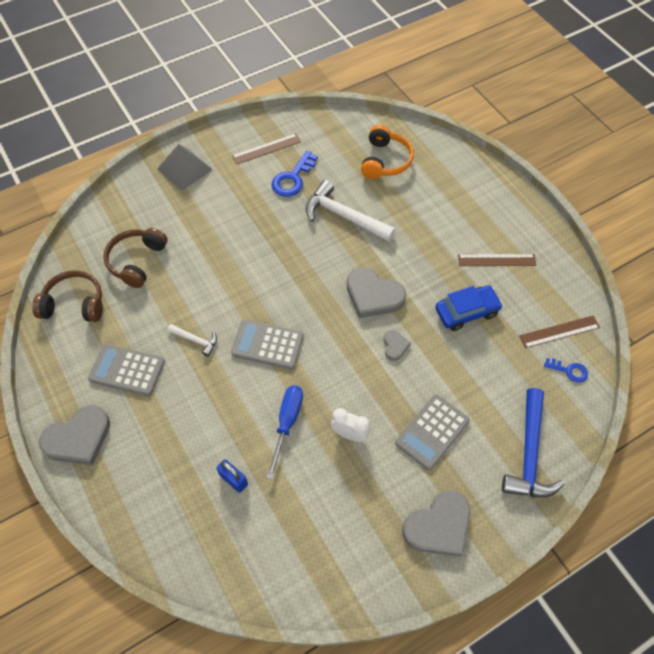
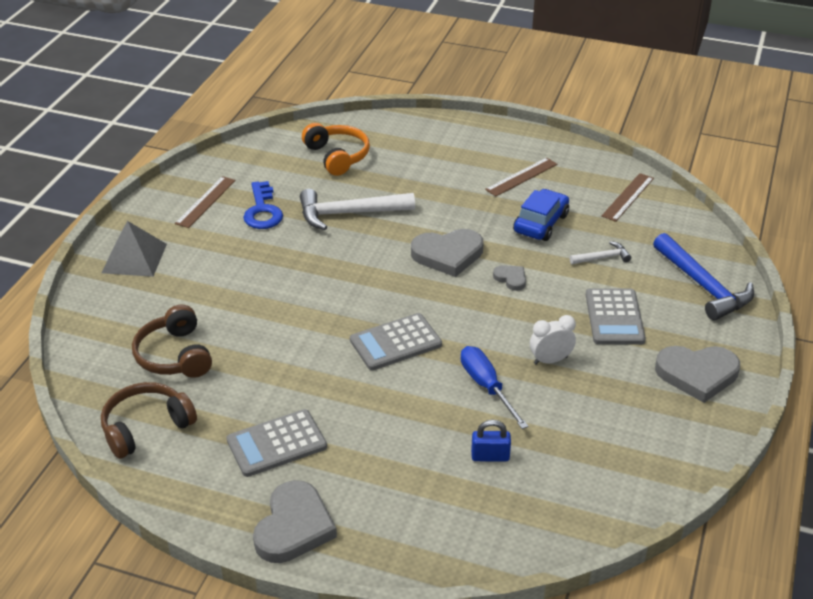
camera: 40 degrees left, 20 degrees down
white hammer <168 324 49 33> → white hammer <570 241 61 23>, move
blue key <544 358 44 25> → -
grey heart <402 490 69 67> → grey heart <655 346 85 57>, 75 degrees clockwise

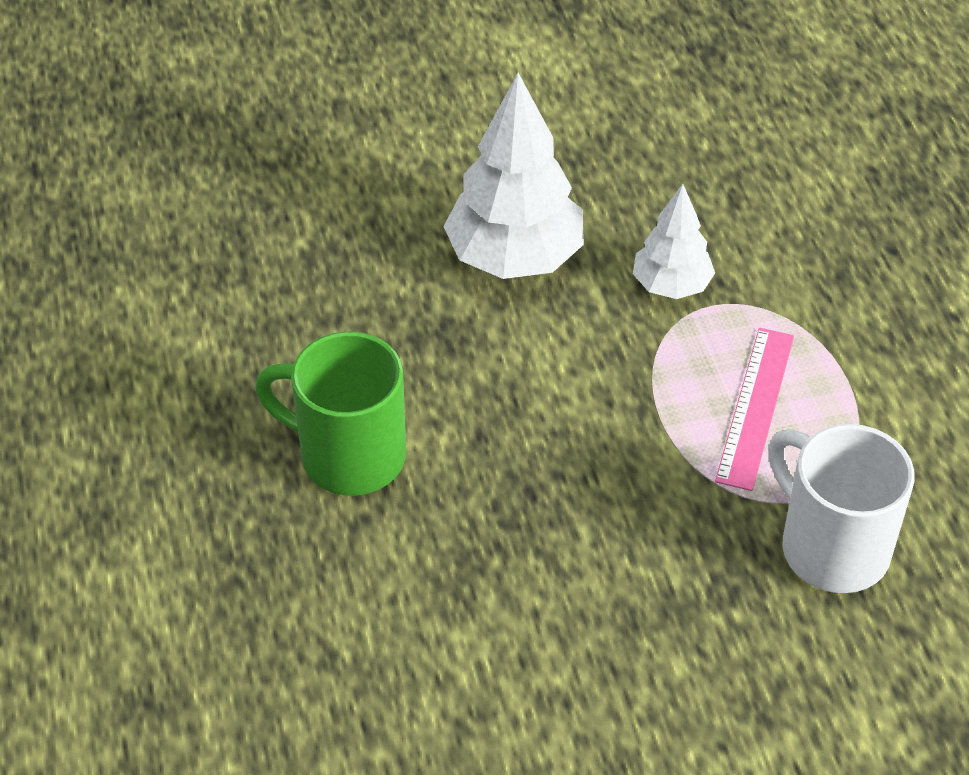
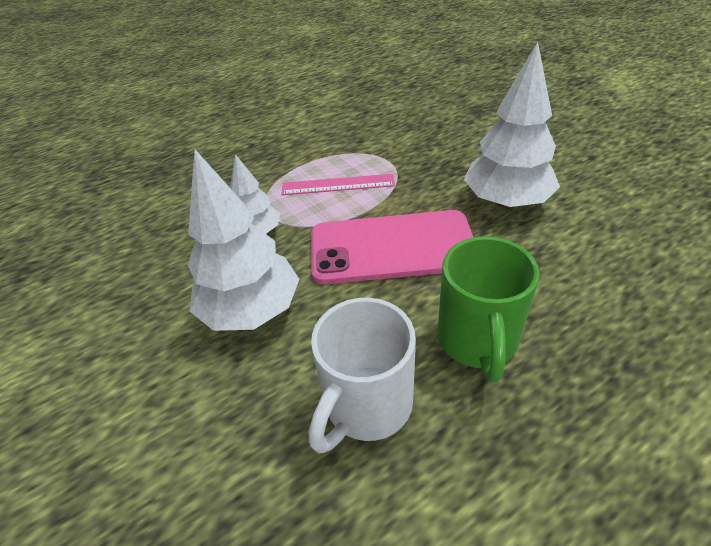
camera: 105 degrees left, 5 degrees down
white mug <768 424 147 169> → white mug <309 298 107 156>, move
- → white tree <464 42 96 166>
- → pink phone <311 210 162 75>

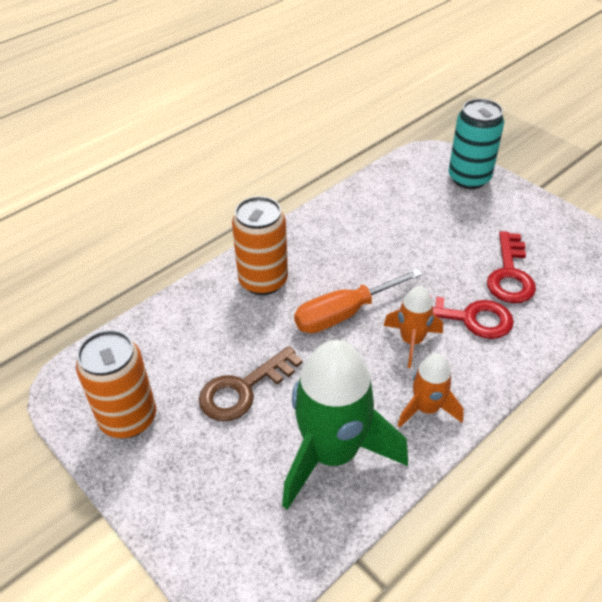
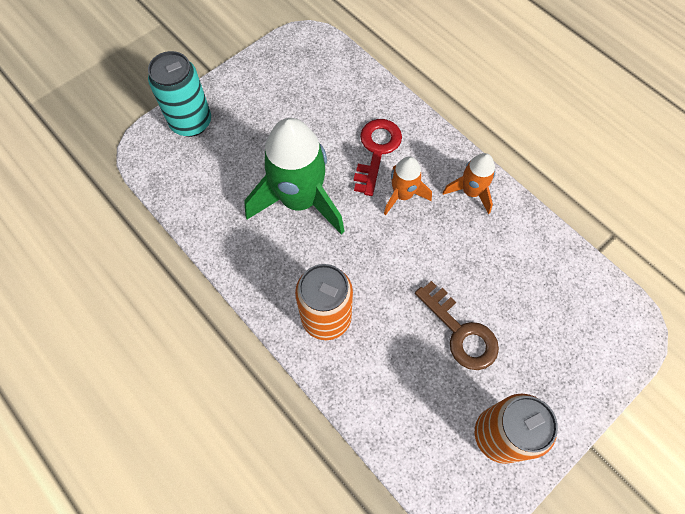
camera: 90 degrees left, 20 degrees up
red key <487 231 49 72> → -
orange screwdriver <294 269 129 64> → -
green rocket <282 340 126 170> → green rocket <244 118 101 117>, move

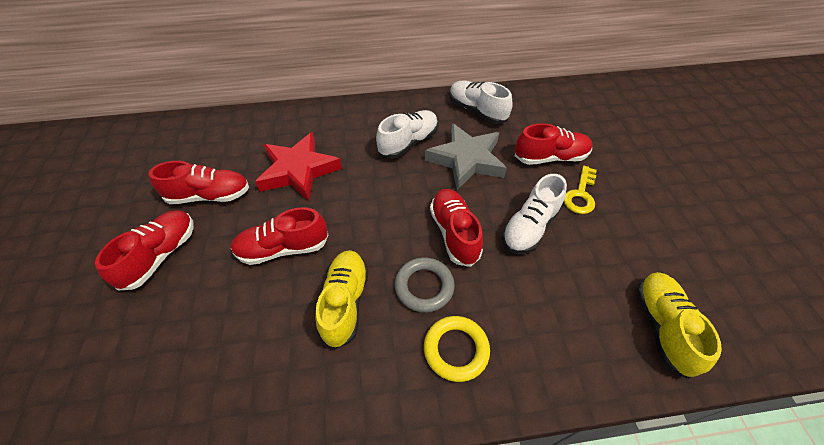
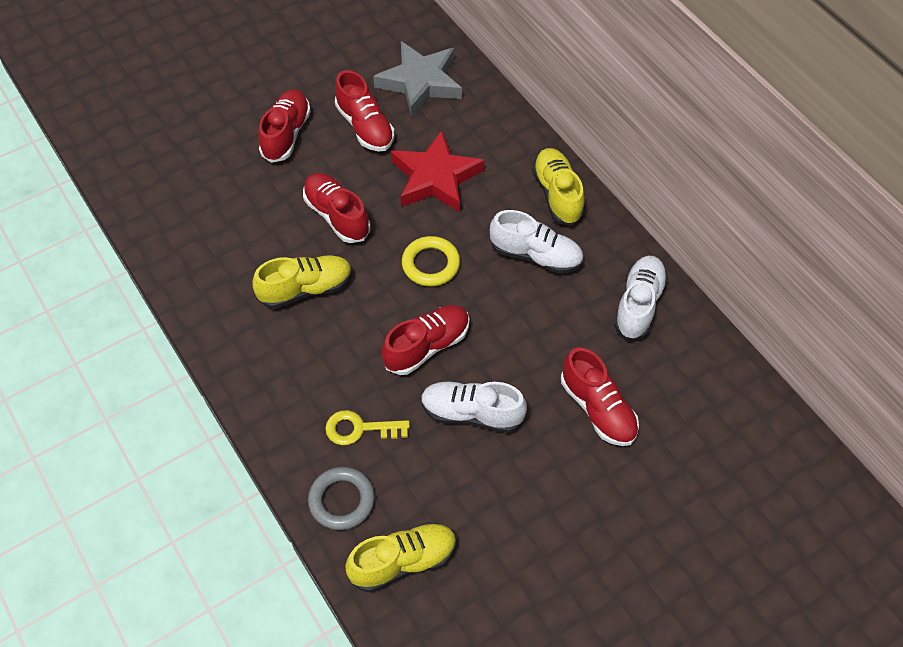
camera: 65 degrees right, 5 degrees up
grey star <425 123 82 67> → grey star <373 41 89 76>, move
yellow key <564 166 33 48> → yellow key <325 410 85 35>, move
red shoe <95 210 99 81> → red shoe <259 90 52 73>, 75 degrees counterclockwise
grey ring <395 257 60 56> → grey ring <308 467 67 63>, move
yellow ring <424 316 66 66> → yellow ring <402 236 58 50>, move
- → yellow shoe <532 148 53 78>

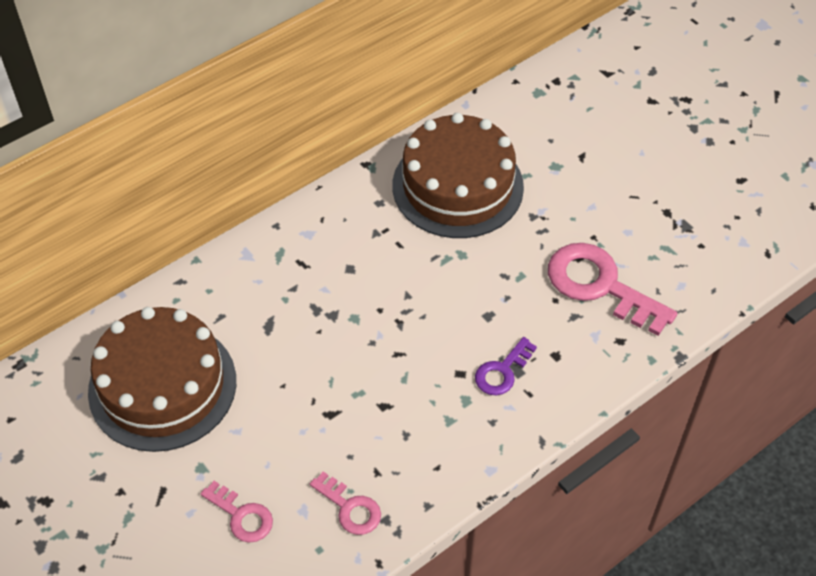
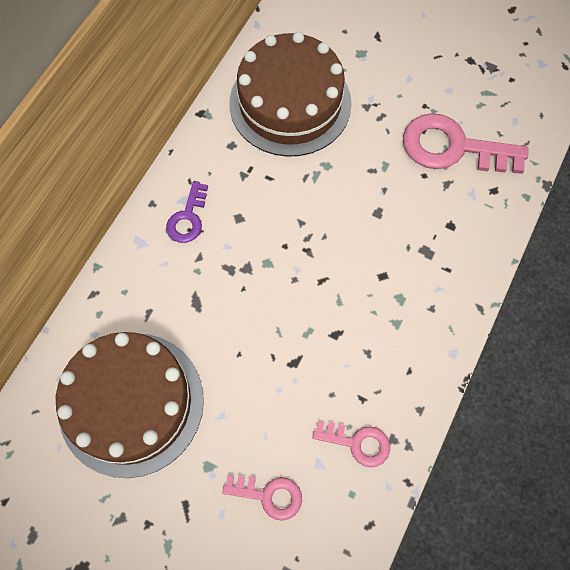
camera: 25 degrees left, 15 degrees up
purple key <475 337 62 58> → purple key <166 181 42 62>, move

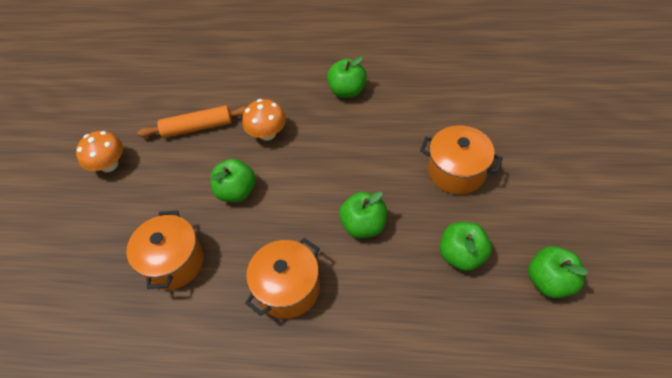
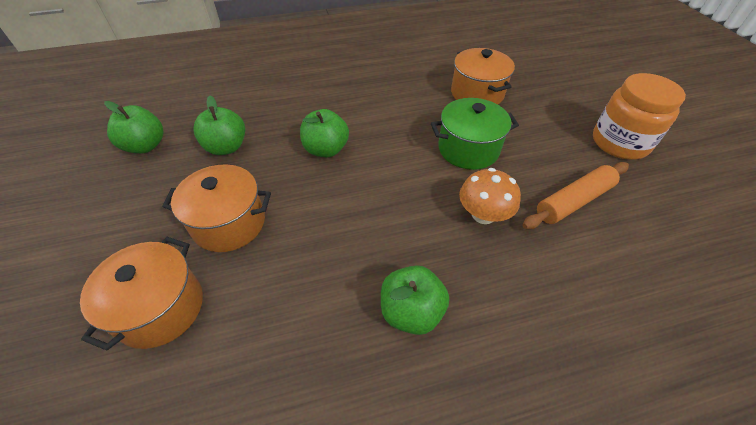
camera: 155 degrees right, 5 degrees down
orange mushroom <76 131 47 41> → orange jar <593 73 93 87>
green apple <210 159 46 43> → green pot <431 98 88 72>
orange pot <245 238 75 81> → orange pot <80 237 123 113>, move

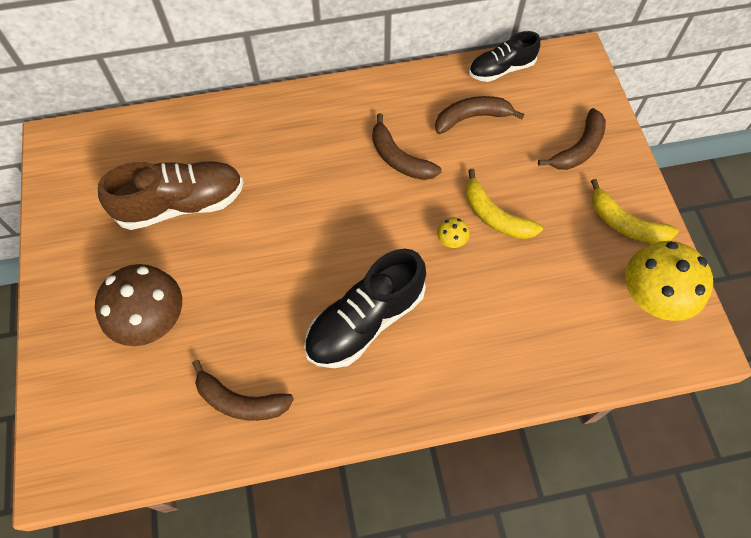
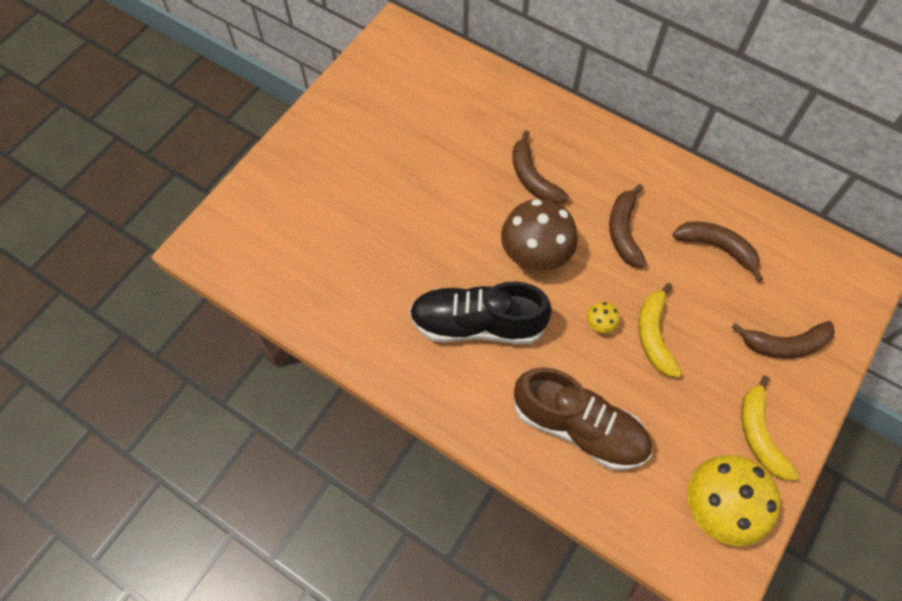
camera: 45 degrees right, 0 degrees up
black shoe <469 31 72 51> → -
brown shoe <98 161 146 69> → brown shoe <514 367 138 103>, move
brown mushroom <95 264 87 82> → brown mushroom <501 199 77 72>, move
brown banana <192 360 102 61> → brown banana <512 130 57 74>, move

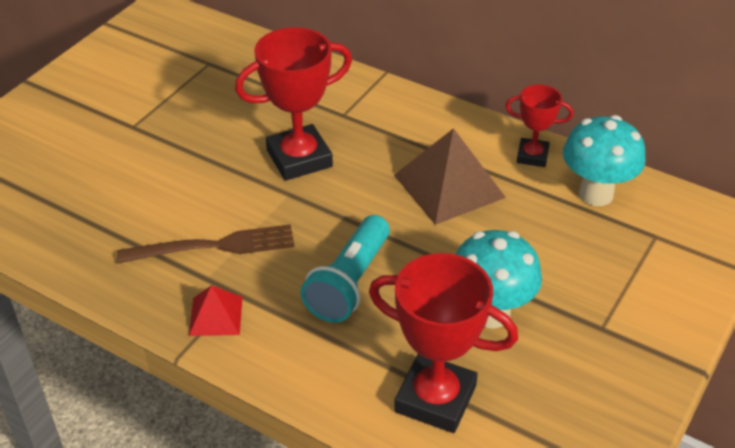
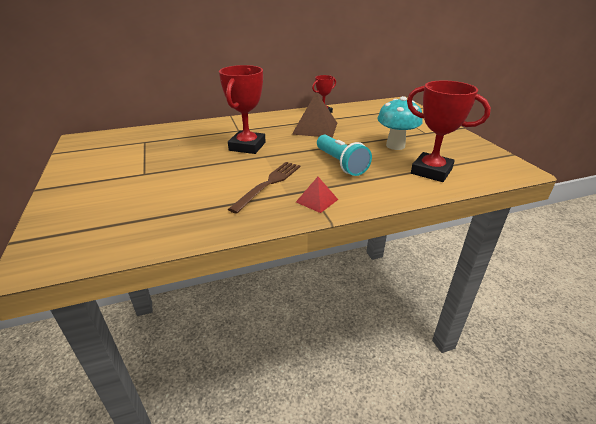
camera: 50 degrees left, 10 degrees down
turquoise mushroom <563 115 83 91> → -
red trophy <369 253 149 180> → red trophy <407 80 84 102>, 60 degrees clockwise

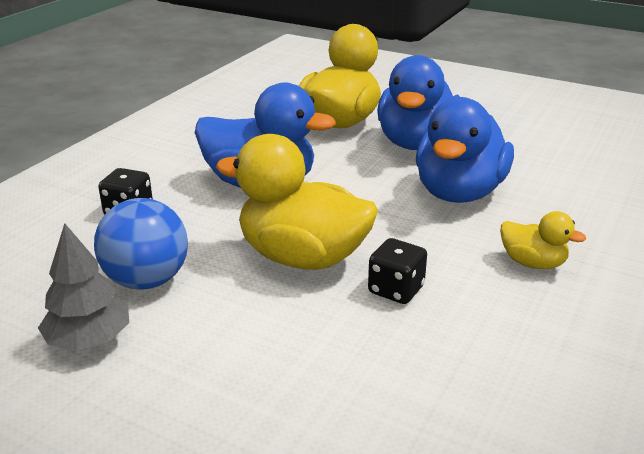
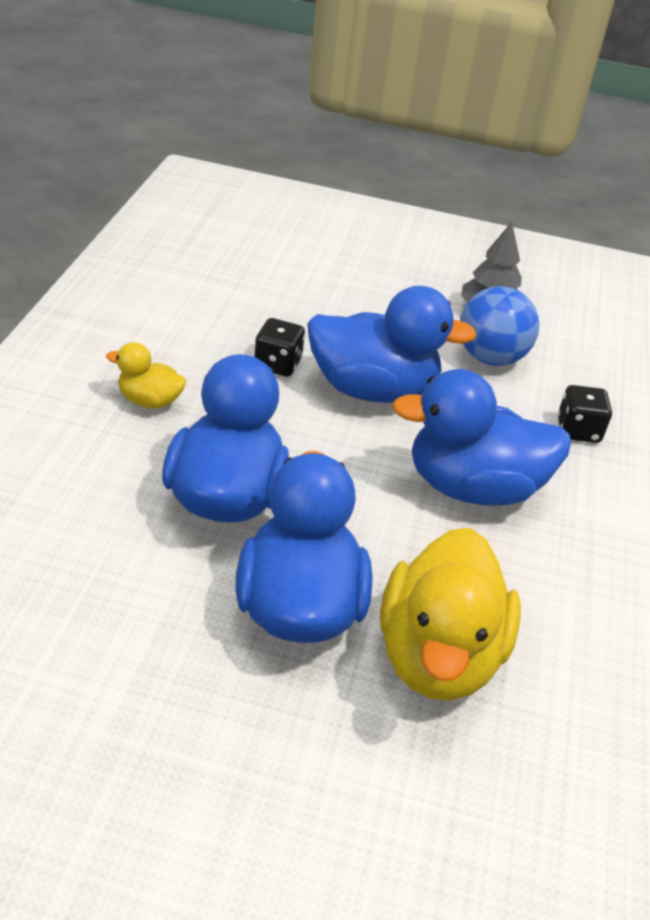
camera: 160 degrees right, 10 degrees up
yellow duck <216 134 162 136> → blue duck <307 286 170 117>

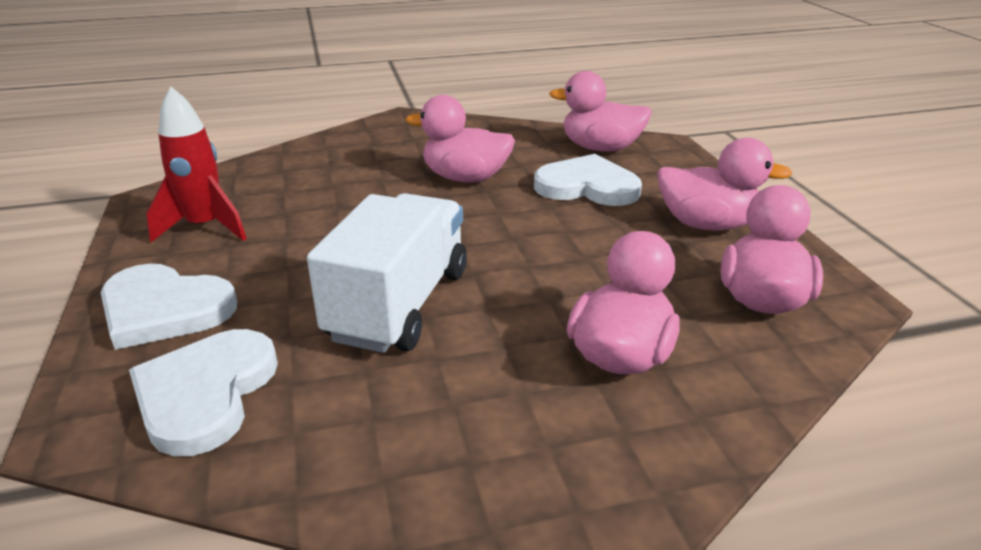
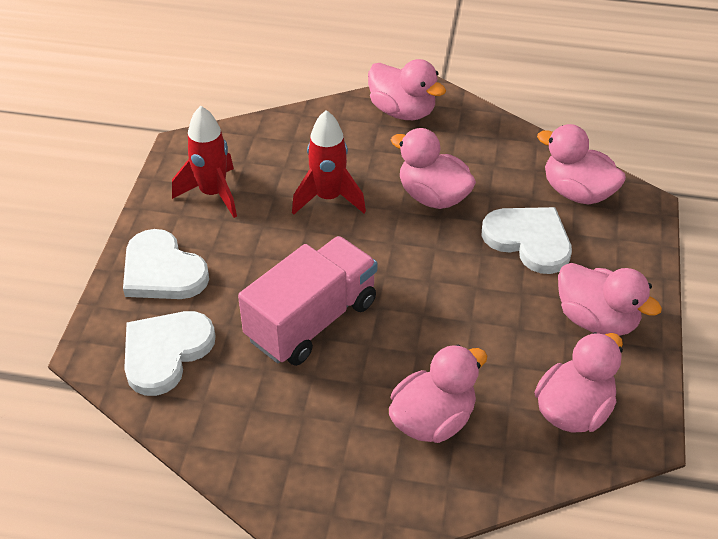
camera: 25 degrees right, 15 degrees up
white truck <307 193 160 160> → pink truck <238 236 139 130>
- → pink duck <368 59 78 61>
- → red rocket <292 110 74 105>

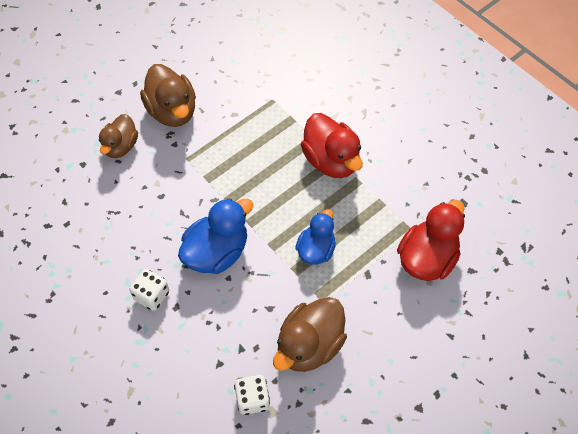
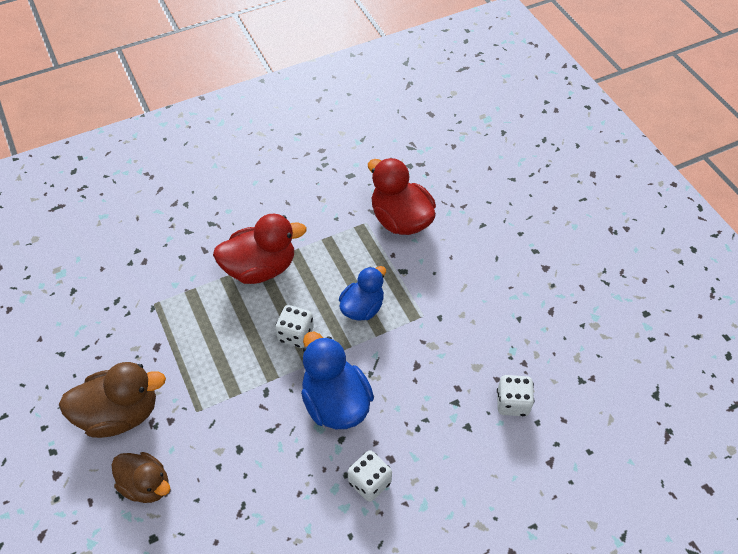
camera: 75 degrees left, 5 degrees down
blue duck <295 209 41 56> → blue duck <339 266 47 55>, 90 degrees clockwise
brown duck <273 297 74 75> → -
- → white dice <275 305 39 43>

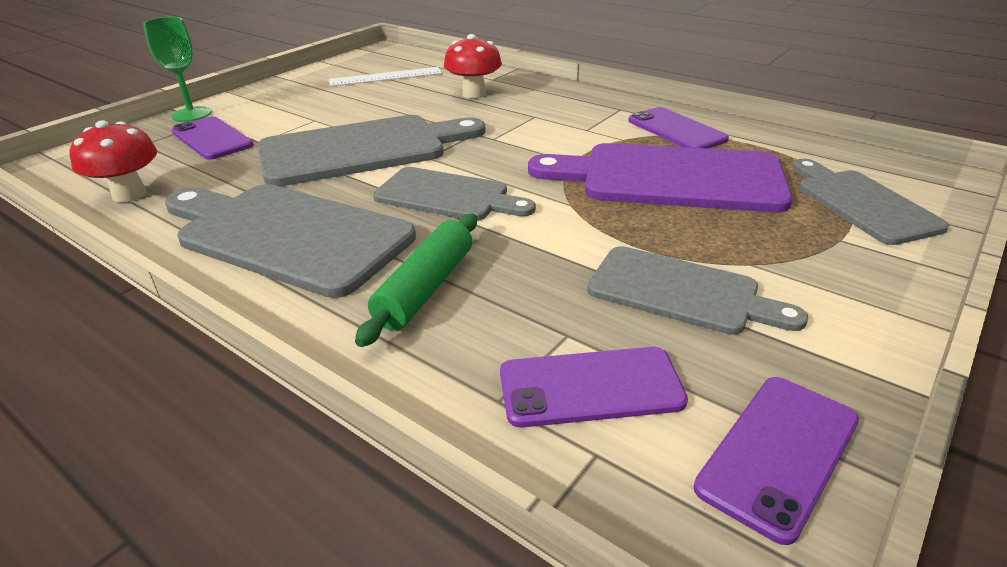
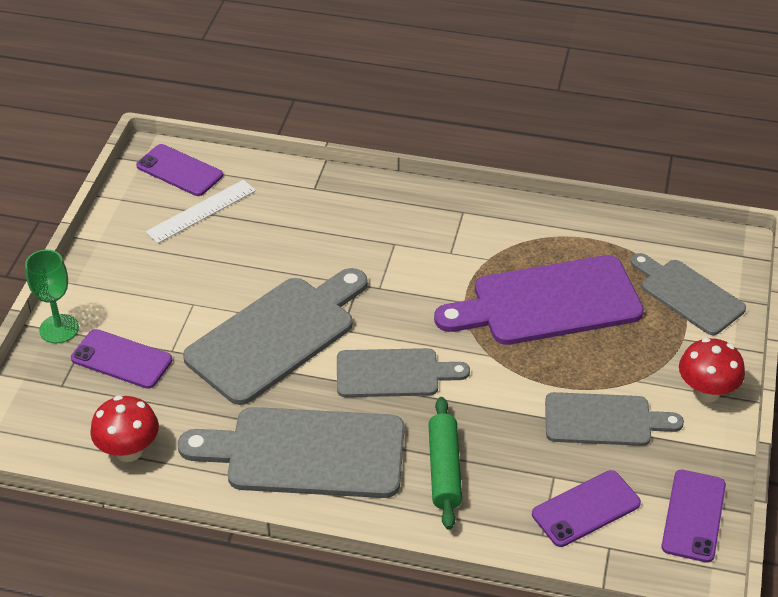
camera: 25 degrees left, 10 degrees up
red mushroom <444 34 58 65> → red mushroom <679 338 66 65>, move
purple phone <628 107 101 42> → purple phone <136 144 87 52>, move

